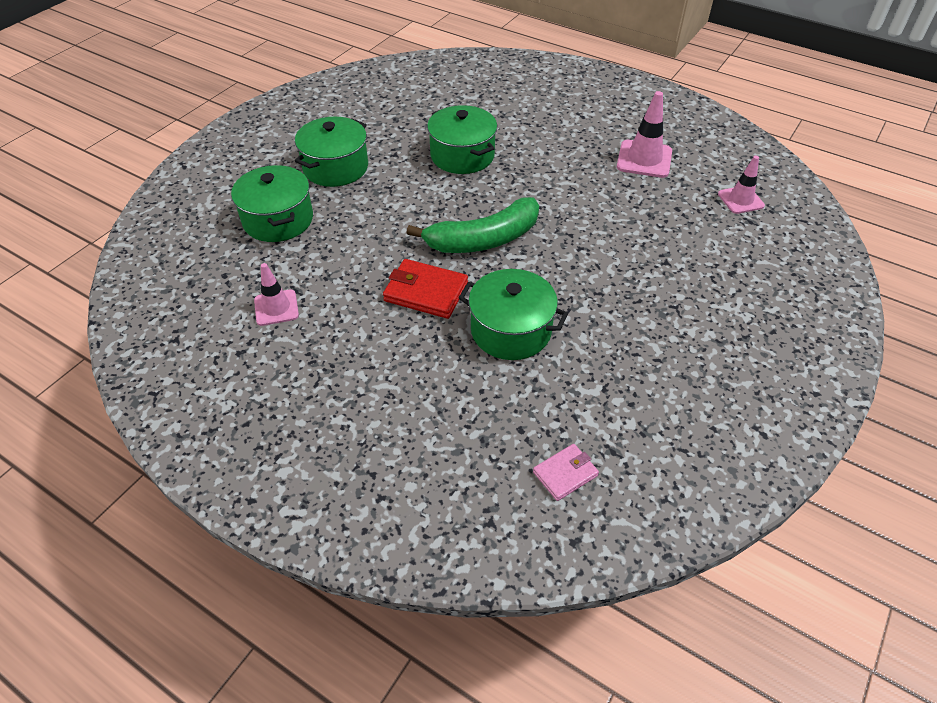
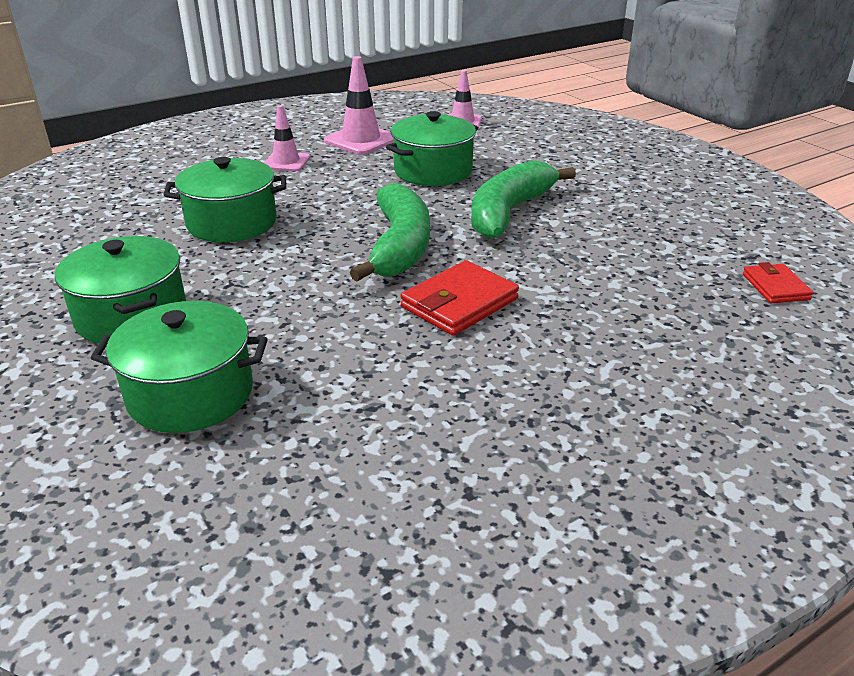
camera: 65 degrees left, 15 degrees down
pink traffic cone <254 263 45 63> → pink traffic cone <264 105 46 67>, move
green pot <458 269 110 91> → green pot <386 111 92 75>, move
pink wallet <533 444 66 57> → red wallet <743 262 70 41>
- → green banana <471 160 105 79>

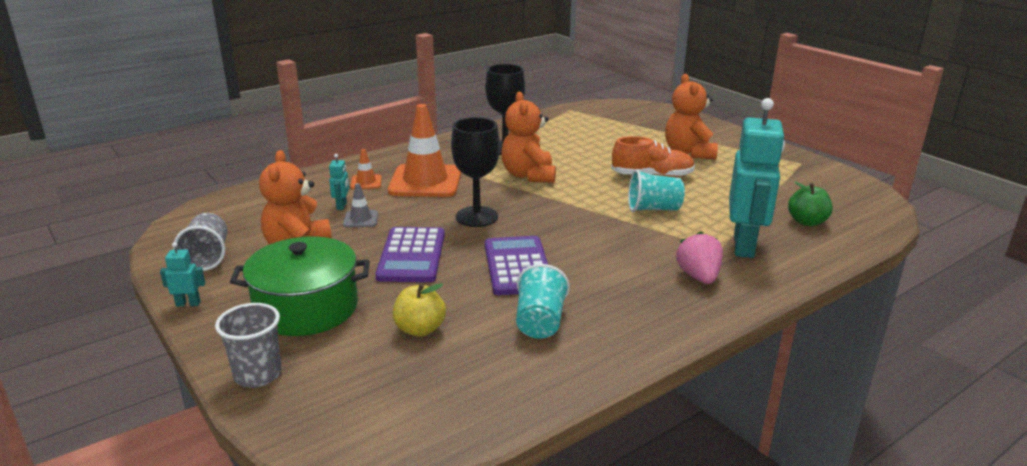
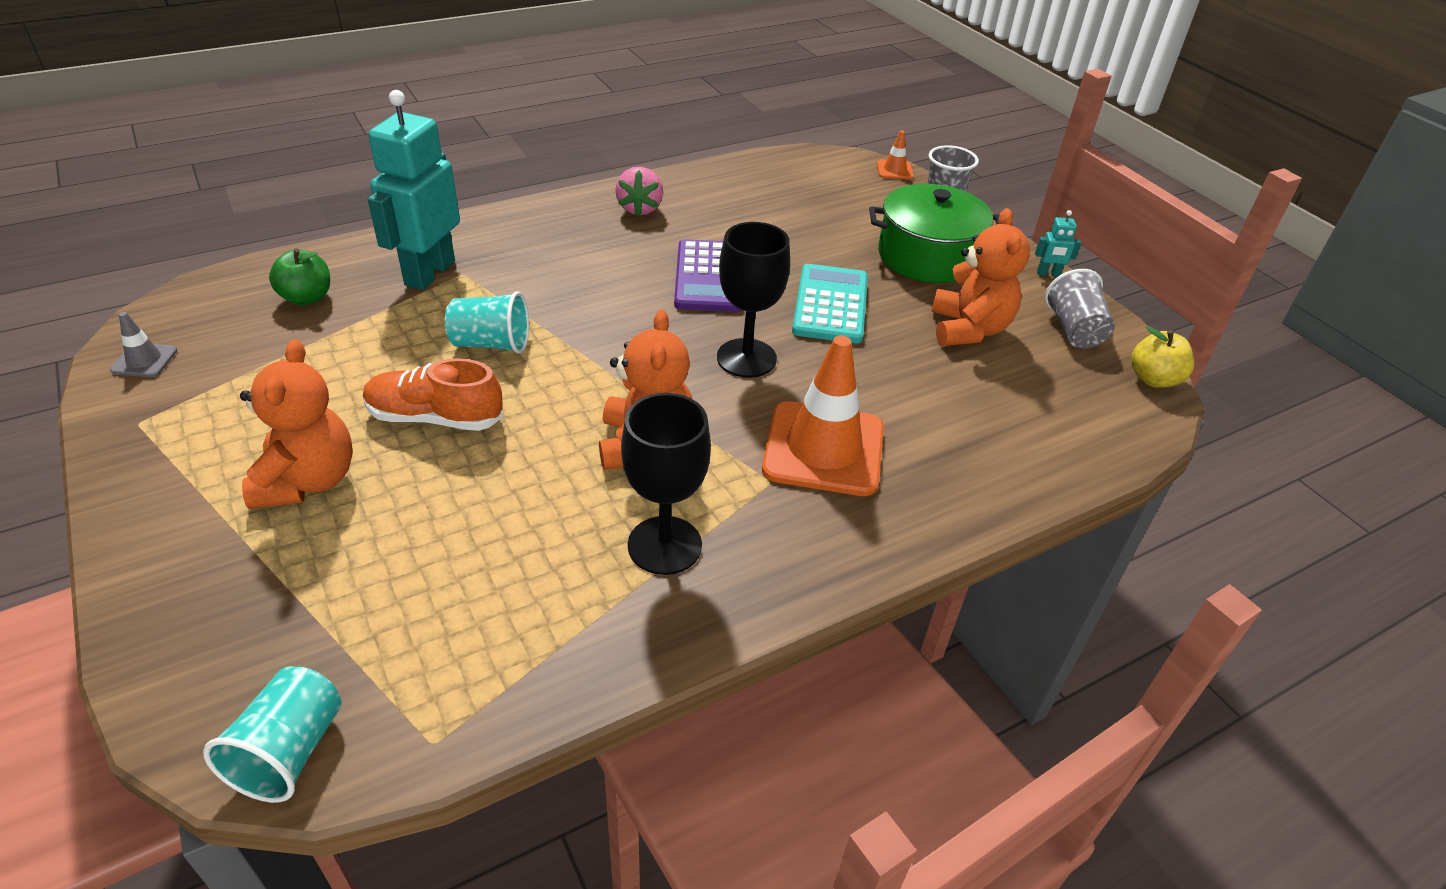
camera: 175 degrees left, 15 degrees up
orange traffic cone <350 149 32 40> → orange traffic cone <877 130 37 50>, move
turquoise robot <329 154 20 56> → -
grey traffic cone <343 183 35 45> → grey traffic cone <110 312 67 65>, move
purple calculator <375 227 70 55> → turquoise calculator <792 264 76 80>
pink strawberry <676 231 47 53> → pink strawberry <615 167 48 50>, move
turquoise cup <516 264 54 75> → turquoise cup <203 666 139 137>, move
yellow apple <393 283 53 54> → yellow apple <1131 326 63 62>, move

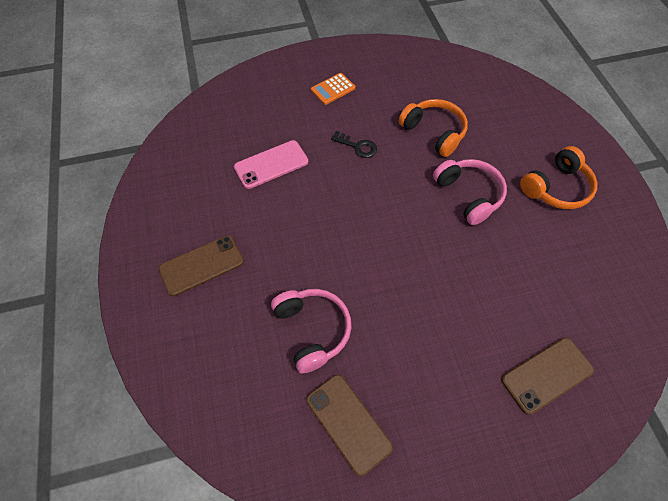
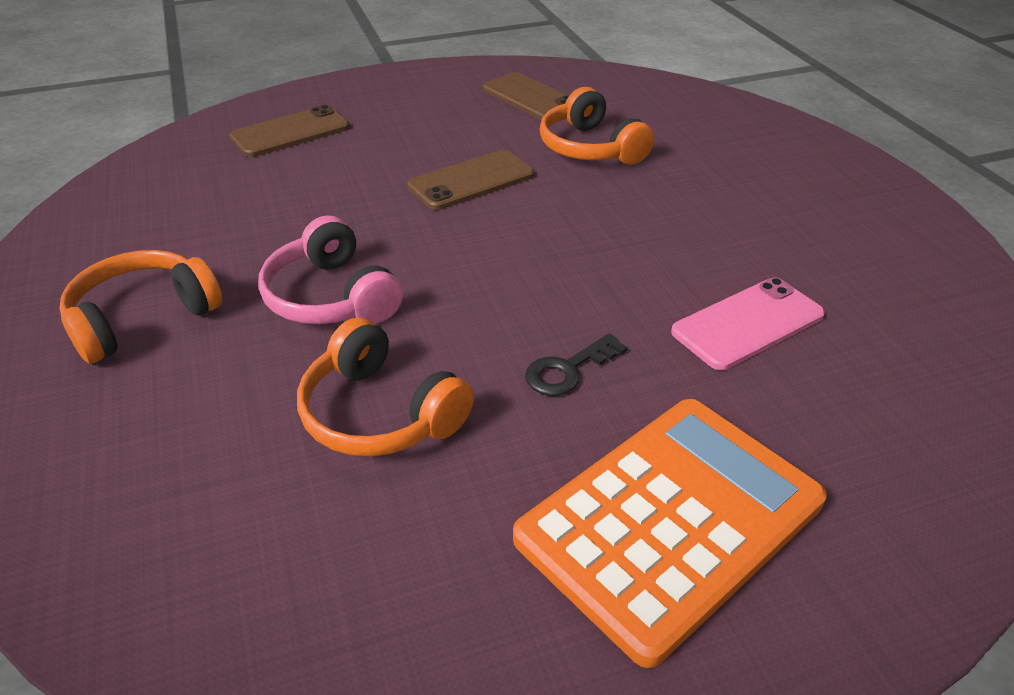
camera: 175 degrees right, 20 degrees down
orange calculator <311 73 45 32> → orange calculator <513 399 314 269>, x2.32
black key <331 131 46 27> → black key <525 333 102 63>, 60 degrees counterclockwise
brown phone <158 235 86 61> → brown phone <407 150 127 60>, move
pink headphones <271 289 80 84> → orange headphones <540 87 114 78>

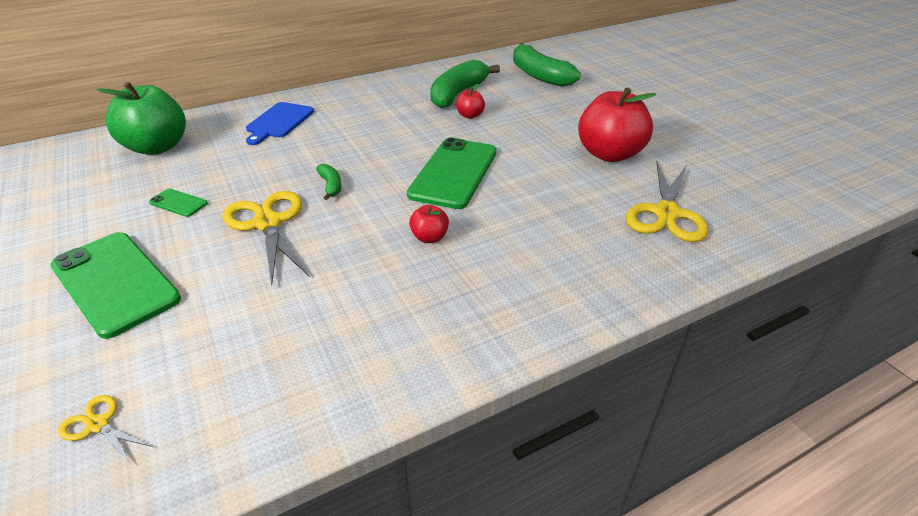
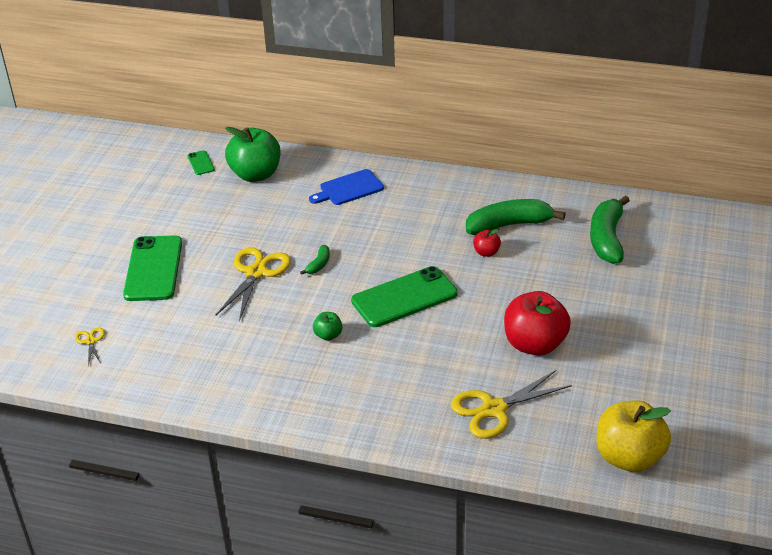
camera: 45 degrees right, 0 degrees up
green phone <149 188 59 29> → green phone <188 150 27 25>, move
red apple <409 205 40 38> → green apple <313 312 29 29>
- → yellow apple <597 400 74 72>

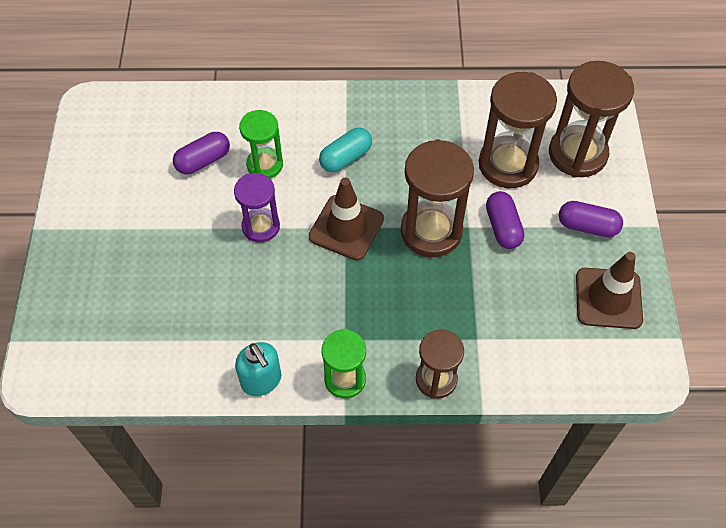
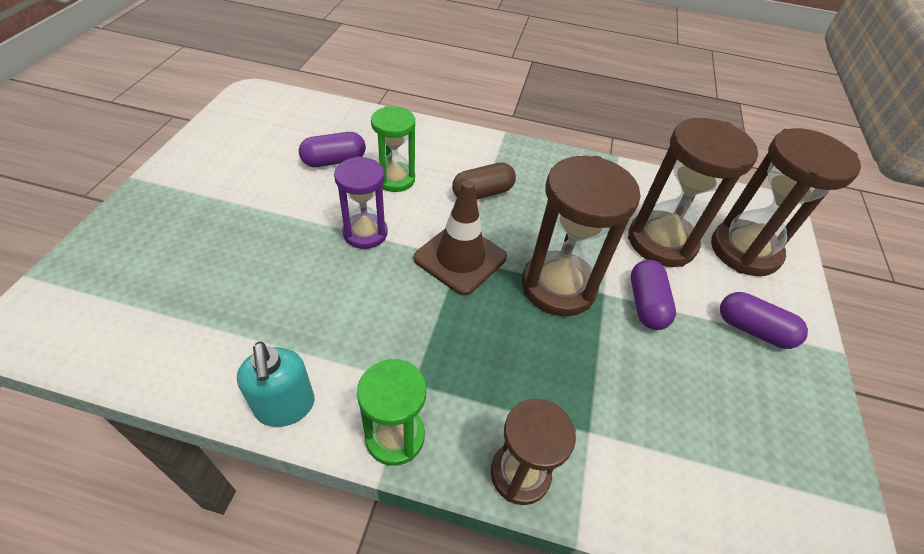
camera: 10 degrees right, 10 degrees down
turquoise capsule <319 128 53 44> → brown capsule <452 162 64 37>
brown traffic cone <576 252 67 77> → -

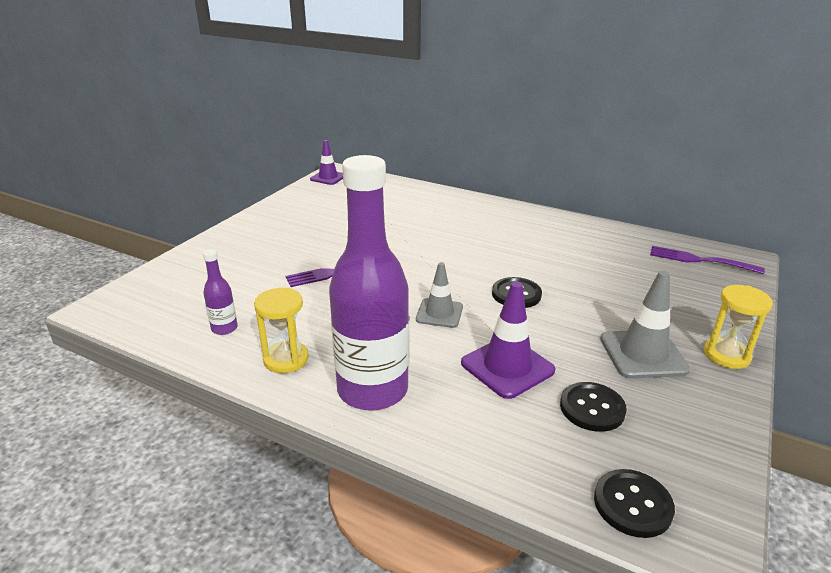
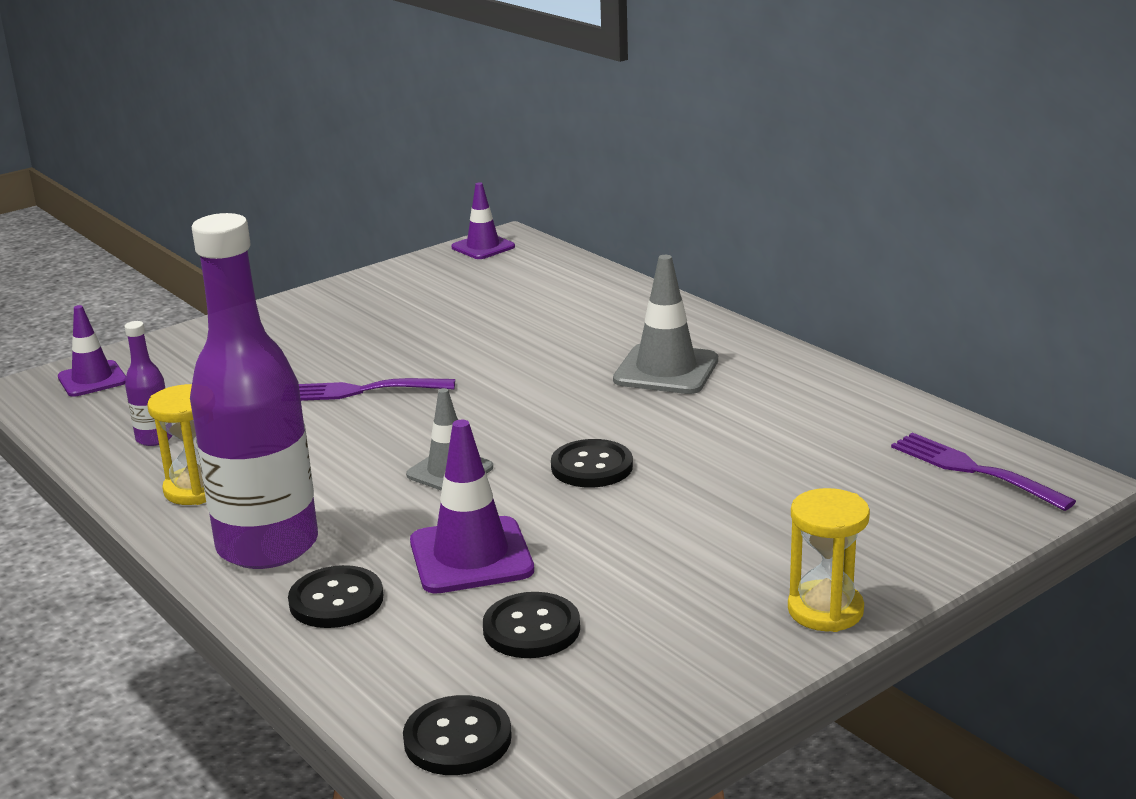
camera: 25 degrees right, 5 degrees down
grey traffic cone <600 271 90 108> → grey traffic cone <613 255 105 139>, move
- → purple traffic cone <58 305 68 92>
- → black button <288 565 95 63>

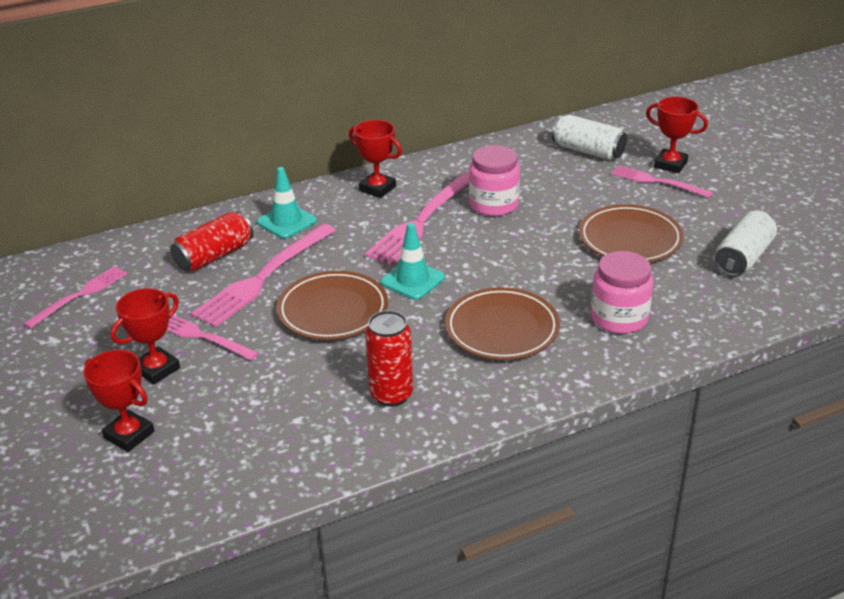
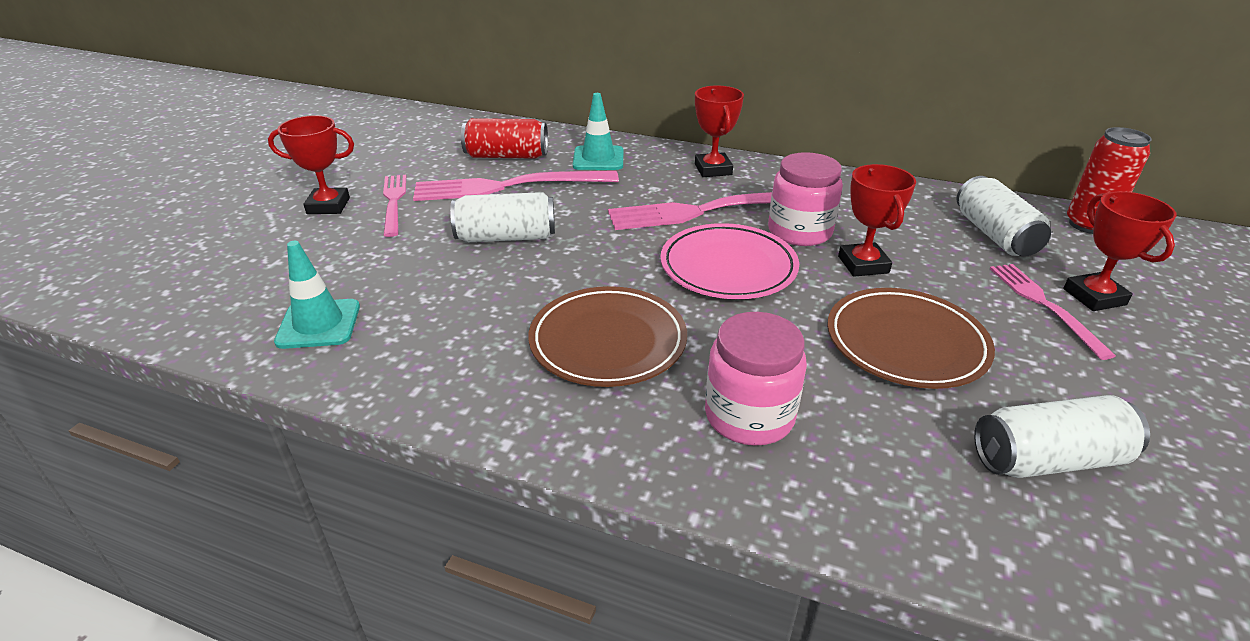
camera: 45 degrees right, 0 degrees up
turquoise traffic cone <381 223 64 77> → turquoise traffic cone <274 241 86 108>, move
pink fork <23 266 104 63> → -
brown plate <277 271 111 69> → white can <450 192 105 50>
red can <365 310 48 97> → red can <1067 127 85 107>, move
red trophy <83 350 71 102> → red trophy <838 164 78 113>, move
- → pink plate <660 223 139 76>

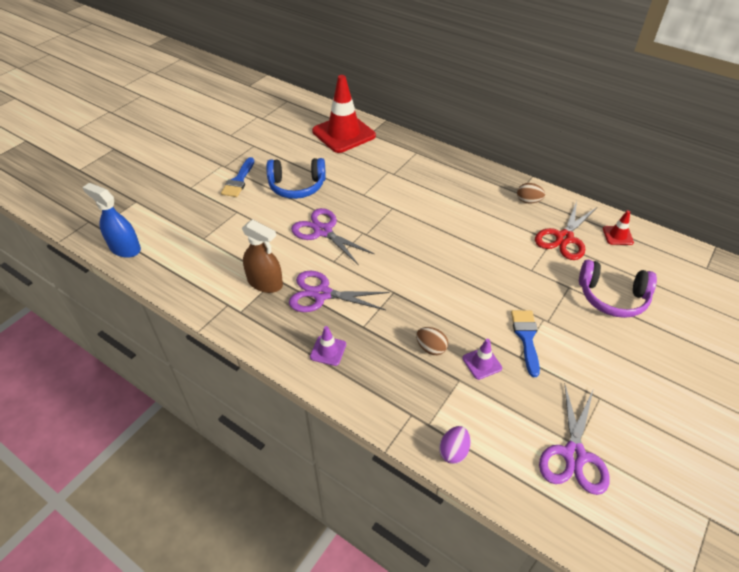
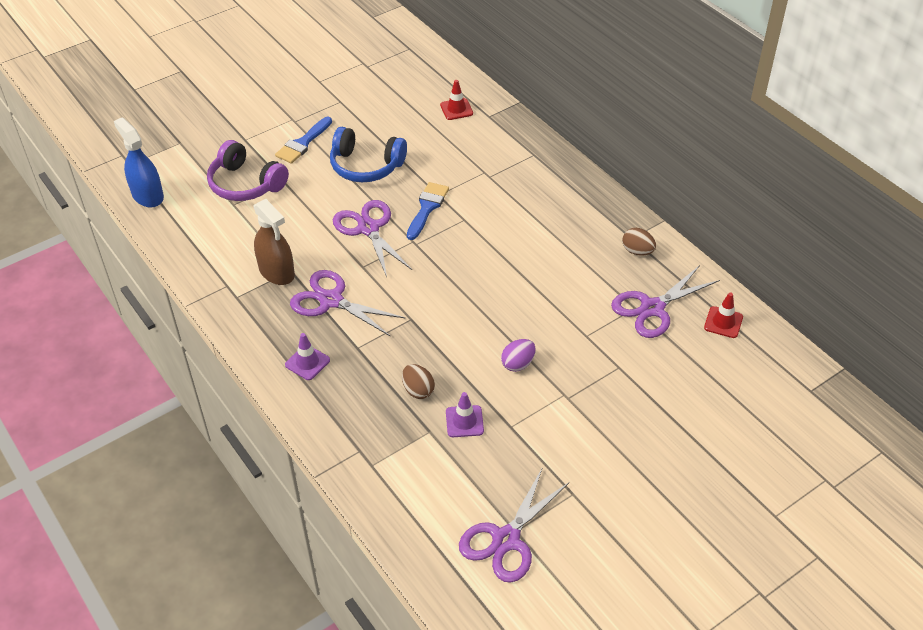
camera: 20 degrees right, 0 degrees up
red traffic cone <312 75 64 78> → red traffic cone <440 80 33 40>, x0.43
red scissors <535 201 62 59> → purple scissors <611 265 109 73>
purple headphones <579 260 78 58> → purple headphones <207 140 82 61>, move
blue brush <511 310 29 67> → blue brush <407 182 42 58>, move
purple egg <439 426 31 38> → purple egg <501 339 35 33>, move

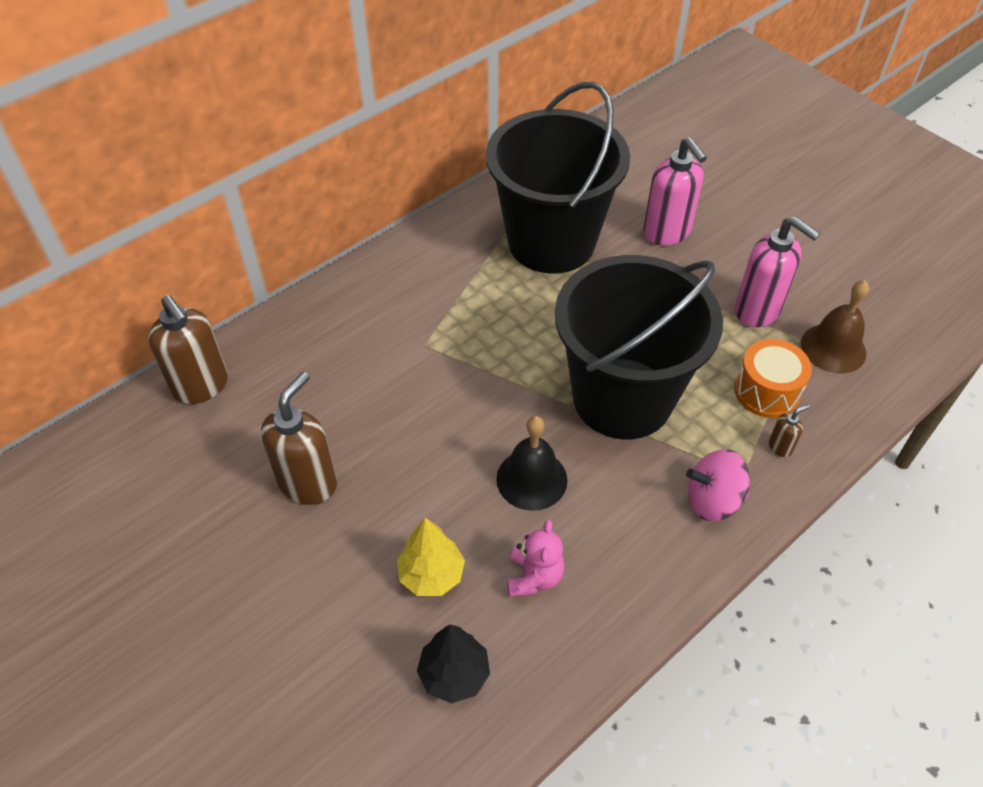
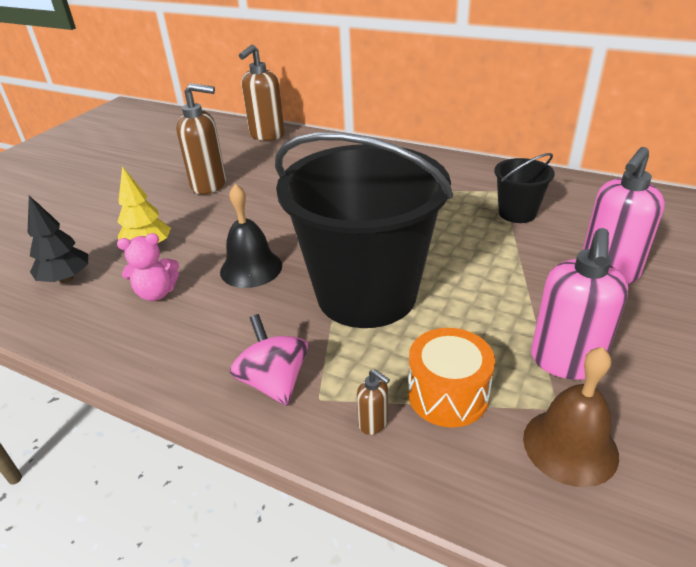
camera: 70 degrees right, 15 degrees down
black bucket <486 82 144 192> → black bucket <494 153 61 70>, x0.44

